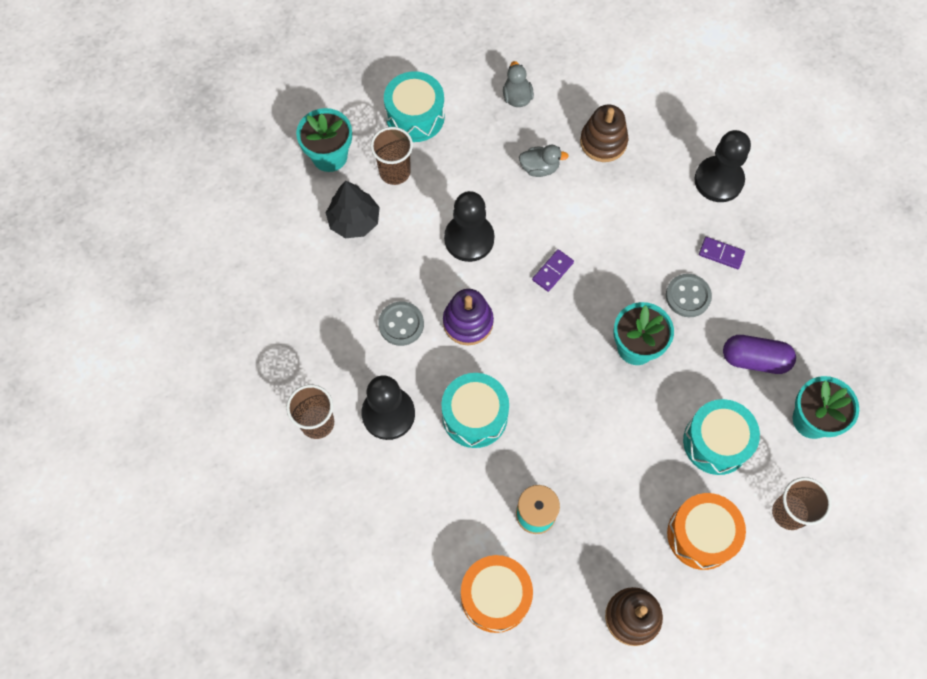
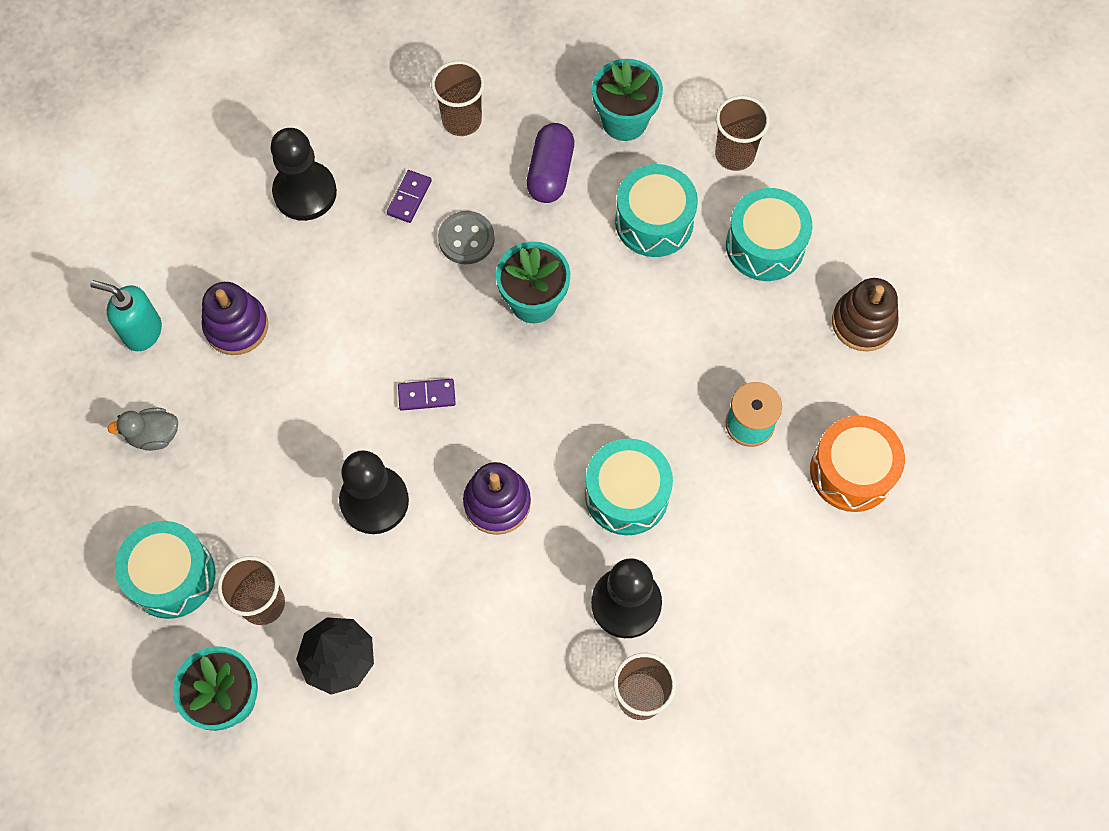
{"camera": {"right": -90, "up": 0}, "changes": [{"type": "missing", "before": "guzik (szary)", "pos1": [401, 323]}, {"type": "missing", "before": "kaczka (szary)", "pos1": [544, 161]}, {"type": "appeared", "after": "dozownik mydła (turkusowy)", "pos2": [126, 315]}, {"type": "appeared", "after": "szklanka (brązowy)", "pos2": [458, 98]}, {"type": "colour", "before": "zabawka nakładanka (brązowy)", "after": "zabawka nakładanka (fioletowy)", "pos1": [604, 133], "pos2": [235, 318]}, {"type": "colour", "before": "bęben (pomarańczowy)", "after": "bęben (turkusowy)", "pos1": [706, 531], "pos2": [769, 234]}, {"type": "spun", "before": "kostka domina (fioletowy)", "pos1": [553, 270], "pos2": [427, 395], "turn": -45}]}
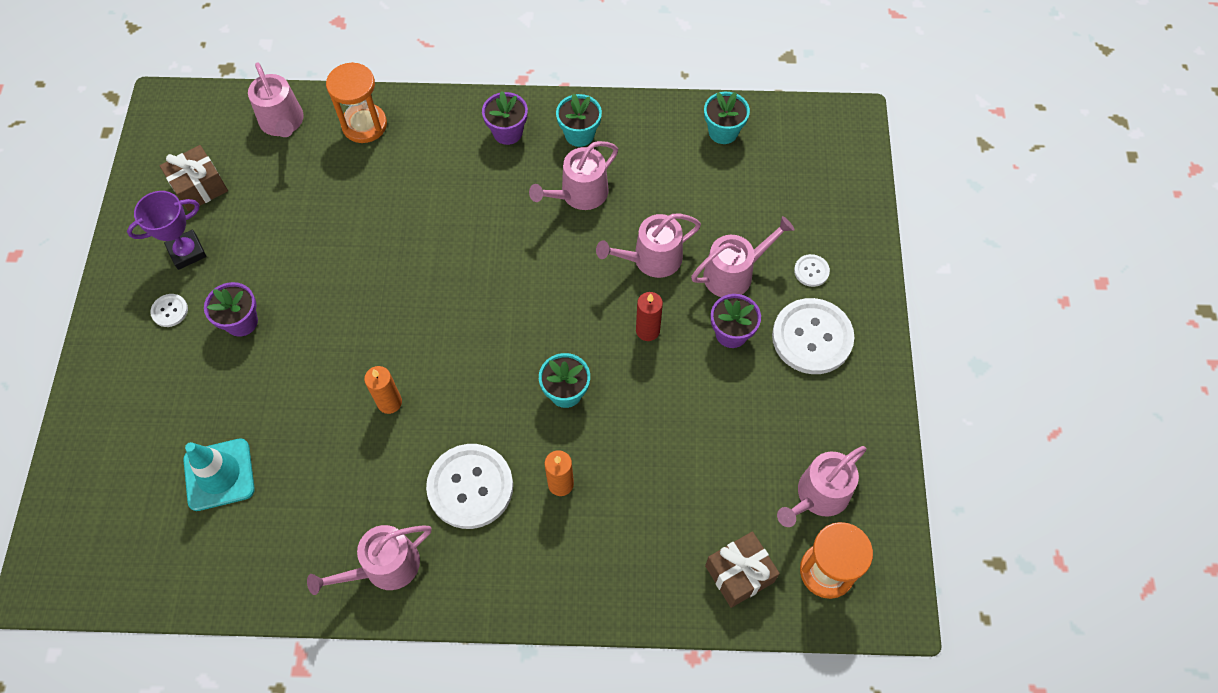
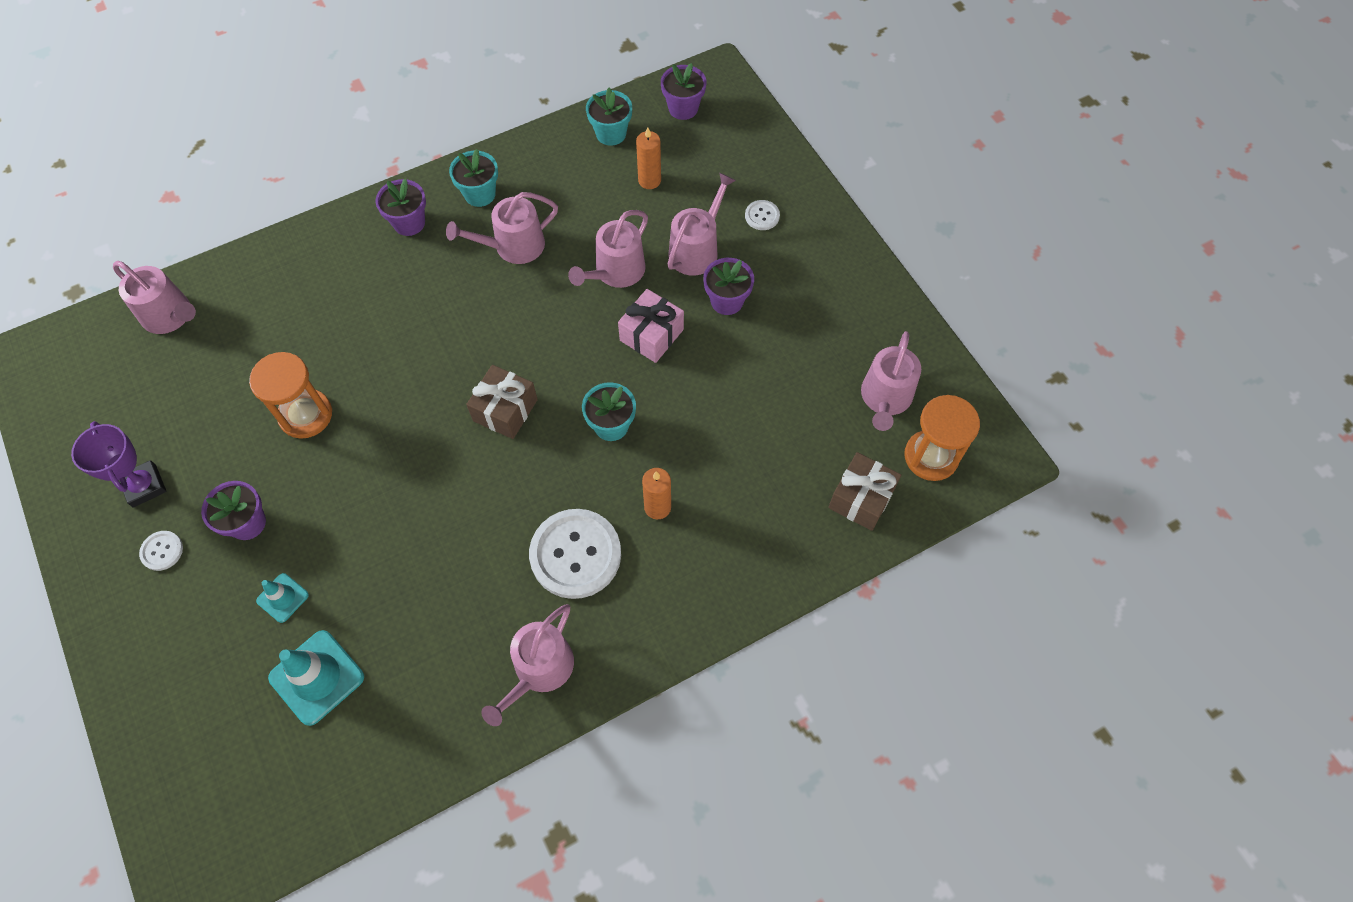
{"camera": {"right": -30, "up": 0}, "changes": [{"type": "missing", "before": "guzik (biały)", "pos1": [813, 336]}, {"type": "appeared", "after": "pachołek (turkusowy)", "pos2": [282, 598]}, {"type": "appeared", "after": "doniczka (fioletowy)", "pos2": [684, 91]}, {"type": "relocated", "before": "prezent (brązowy)", "pos1": [194, 178], "pos2": [502, 402]}, {"type": "relocated", "before": "klepsydra (pomarańczowy)", "pos1": [356, 102], "pos2": [290, 395]}, {"type": "relocated", "before": "świeca (pomarańczowy)", "pos1": [383, 390], "pos2": [648, 158]}, {"type": "exchanged", "before": "świeca (czerwony)", "after": "prezent (różowy)", "pos1": [649, 316], "pos2": [651, 326]}, {"type": "spun", "before": "puchar (fioletowy)", "pos1": [167, 230], "pos2": [118, 464], "turn": -60}, {"type": "spun", "before": "konewka (różowy)", "pos1": [573, 175], "pos2": [502, 228], "turn": 45}]}
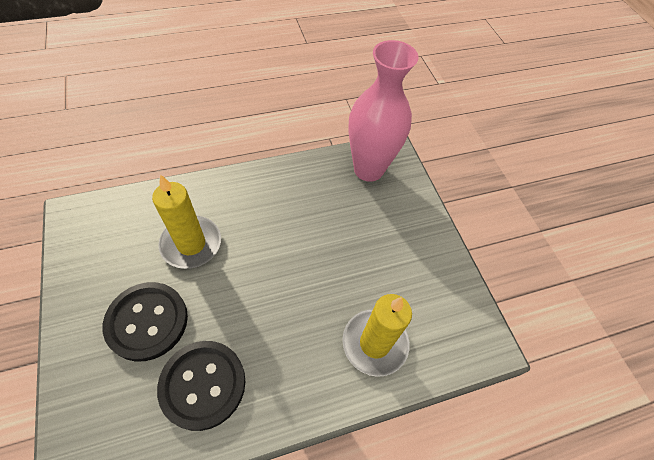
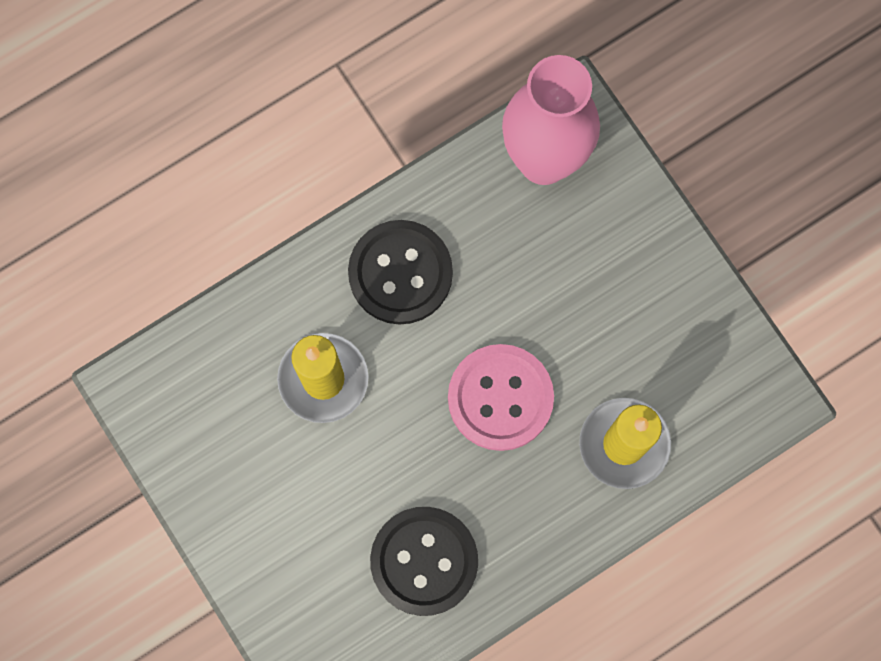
{"camera": {"right": -10, "up": 20}, "changes": [{"type": "appeared", "after": "guzik (różowy)", "pos2": [501, 397]}, {"type": "relocated", "before": "guzik (czarny)", "pos1": [145, 322], "pos2": [400, 272]}]}
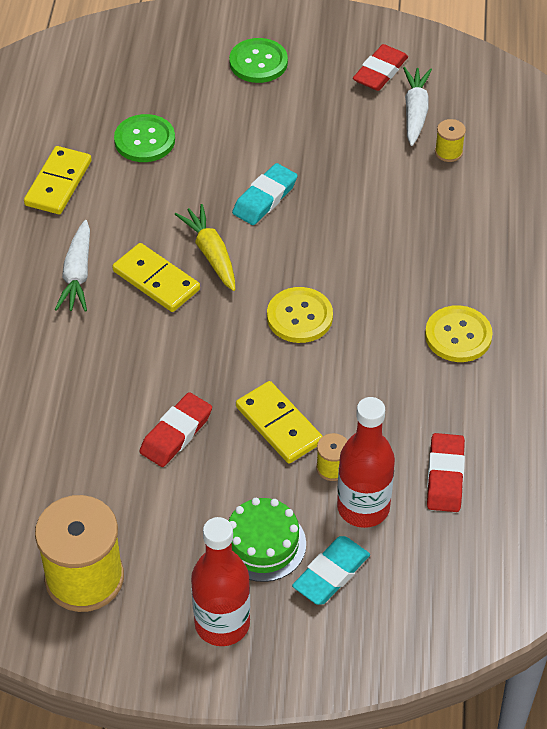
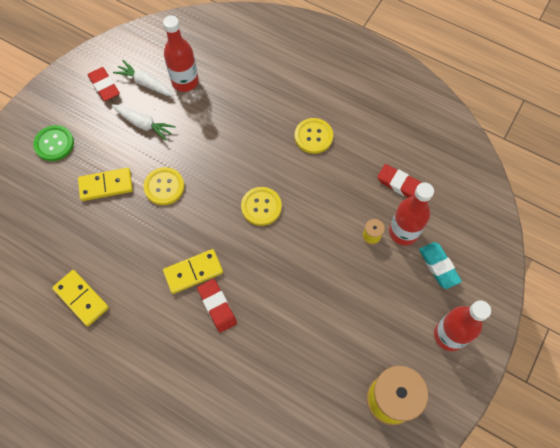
{"camera": {"right": -65, "up": 15}, "changes": [{"type": "missing", "before": "guzik (zielony)", "pos1": [144, 138]}, {"type": "missing", "before": "marchewka (żółty)", "pos1": [205, 247]}, {"type": "missing", "before": "tort (zielony)", "pos1": [267, 540]}, {"type": "relocated", "before": "marchewka (biały)", "pos1": [72, 266], "pos2": [144, 122]}, {"type": "relocated", "before": "gumka do mazania (czerwony)", "pos1": [175, 429], "pos2": [217, 306]}, {"type": "relocated", "before": "kostka domina (żółty)", "pos1": [279, 422], "pos2": [105, 184]}, {"type": "exchanged", "before": "gumka do mazania (turkusowy)", "after": "guzik (żółty)", "pos1": [264, 194], "pos2": [164, 186]}, {"type": "exchanged", "before": "szpulka (żółty)", "after": "butelka (czerwony)", "pos1": [450, 140], "pos2": [181, 53]}]}
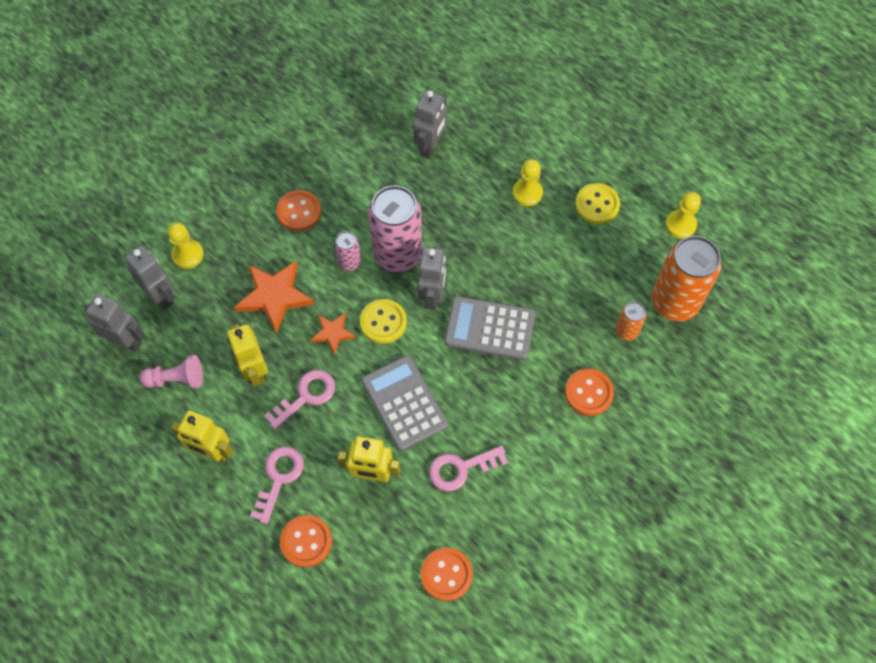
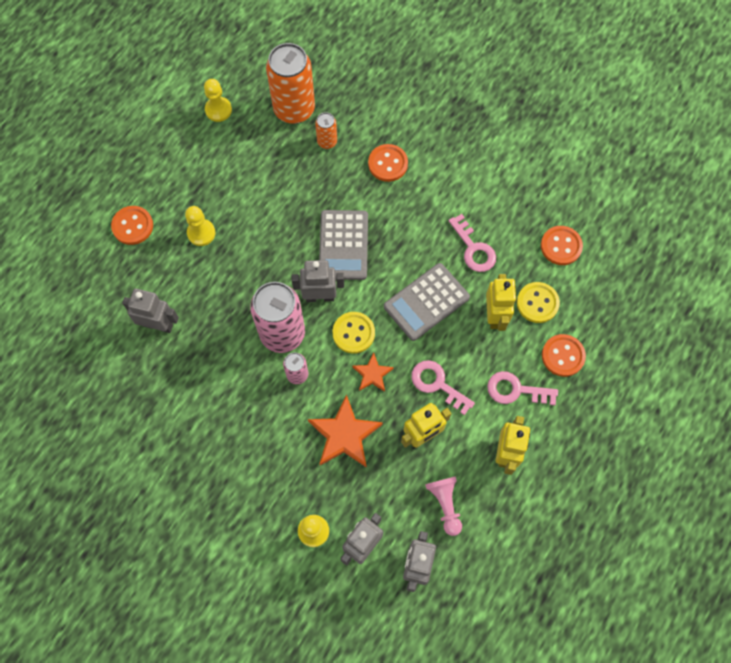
{"camera": {"right": -100, "up": 5}, "changes": [{"type": "relocated", "before": "guzik (pomarańczowy)", "pos1": [298, 210], "pos2": [132, 225]}, {"type": "relocated", "before": "guzik (żółty)", "pos1": [597, 203], "pos2": [538, 302]}]}
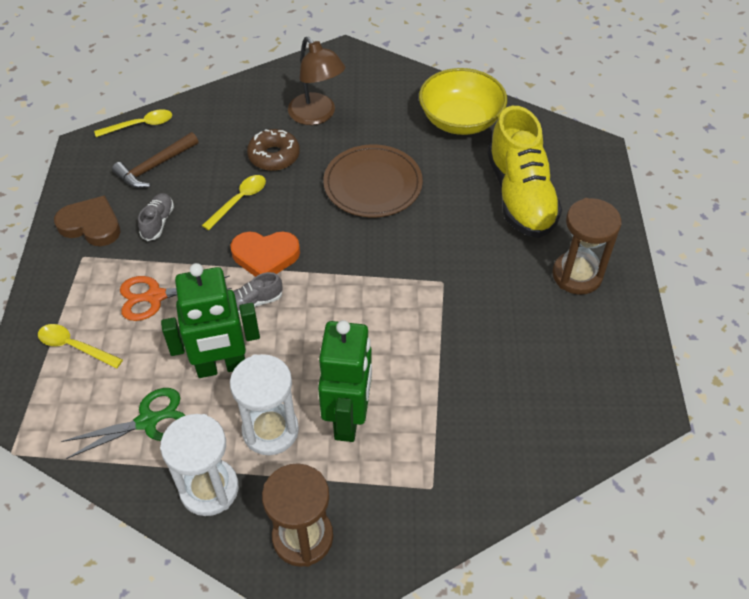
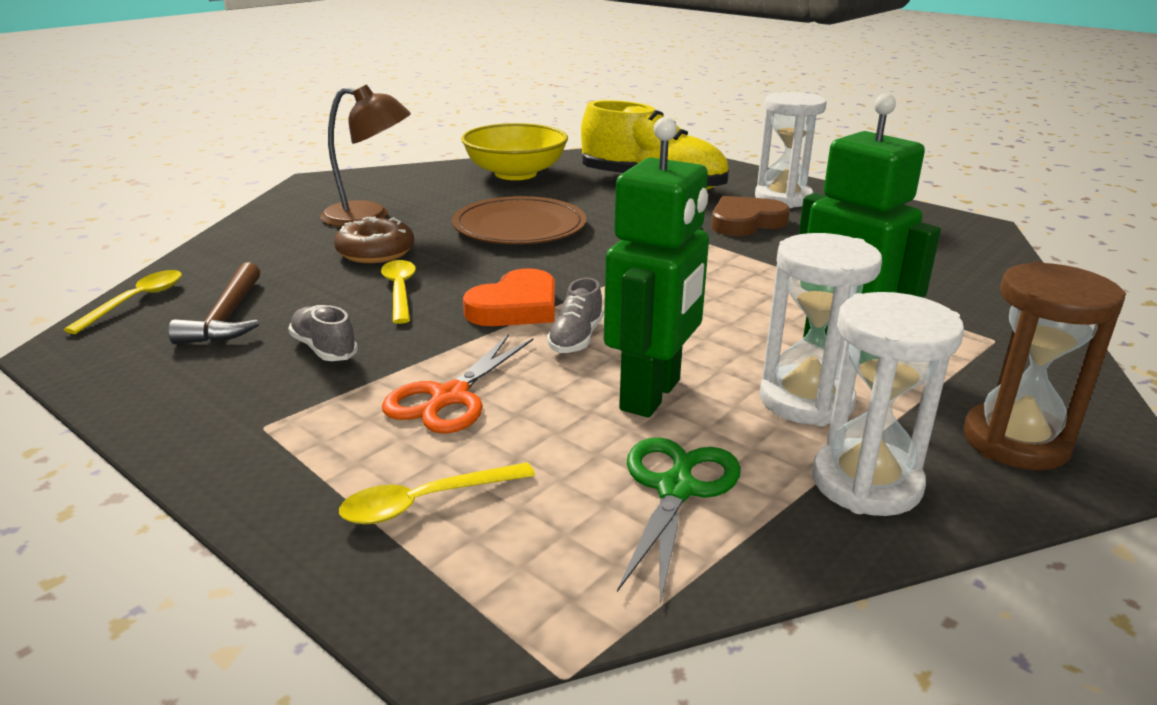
{"camera": {"right": -50, "up": -25}, "changes": [{"type": "relocated", "before": "serce (brązowy)", "pos1": [87, 220], "pos2": [750, 216]}, {"type": "colour", "before": "klepsydra (brązowy)", "after": "klepsydra (biały)", "pos1": [587, 246], "pos2": [791, 150]}]}
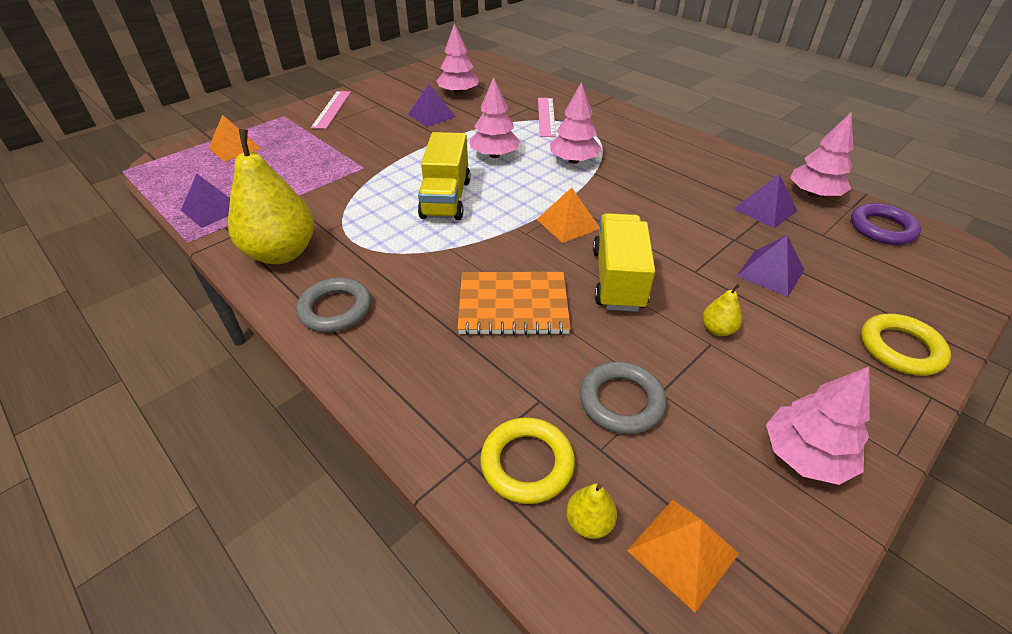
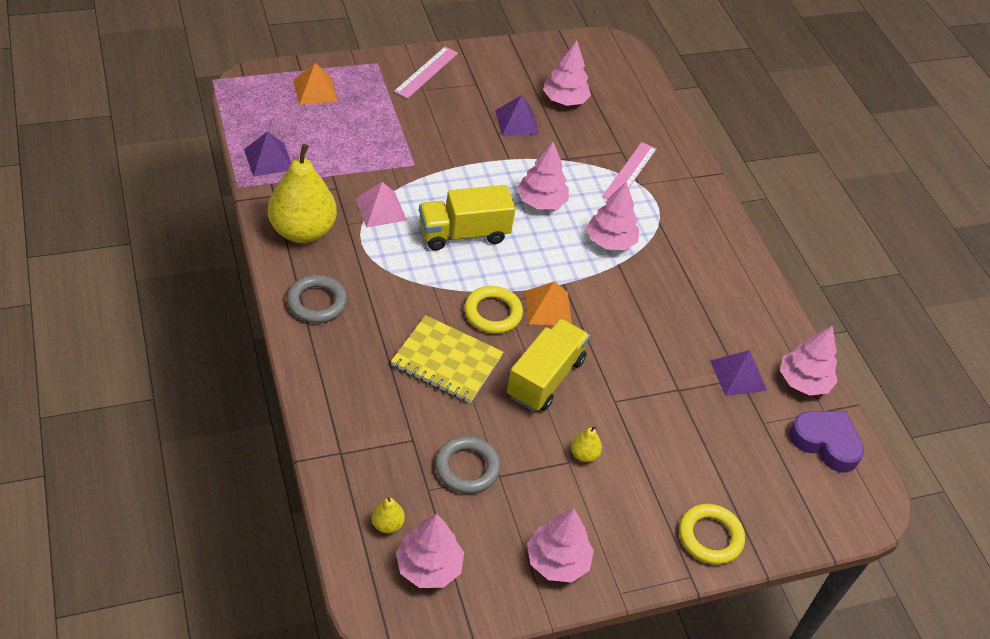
{"camera": {"right": 20, "up": 5}, "changes": [{"type": "missing", "before": "piramida (fioletowy)", "pos1": [770, 266]}, {"type": "appeared", "after": "piramida (różowy)", "pos2": [381, 205]}, {"type": "relocated", "before": "pierścień (żółty)", "pos1": [527, 460], "pos2": [493, 310]}, {"type": "exchanged", "before": "piramida (pomarańczowy)", "after": "drzewko (różowy)", "pos1": [683, 556], "pos2": [430, 550]}, {"type": "exchanged", "before": "pierścień (fioletowy)", "after": "serce (fioletowy)", "pos1": [886, 224], "pos2": [826, 442]}, {"type": "colour", "before": "zeszyt (pomarańczowy)", "after": "zeszyt (żółty)", "pos1": [514, 303], "pos2": [447, 359]}, {"type": "spun", "before": "ciężarówka (żółty)", "pos1": [444, 176], "pos2": [467, 218], "turn": 45}]}
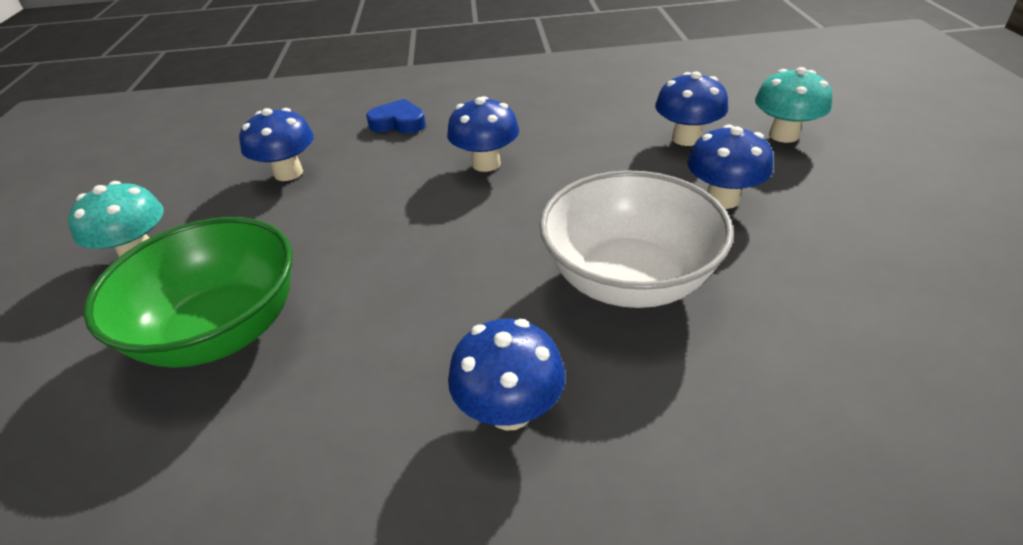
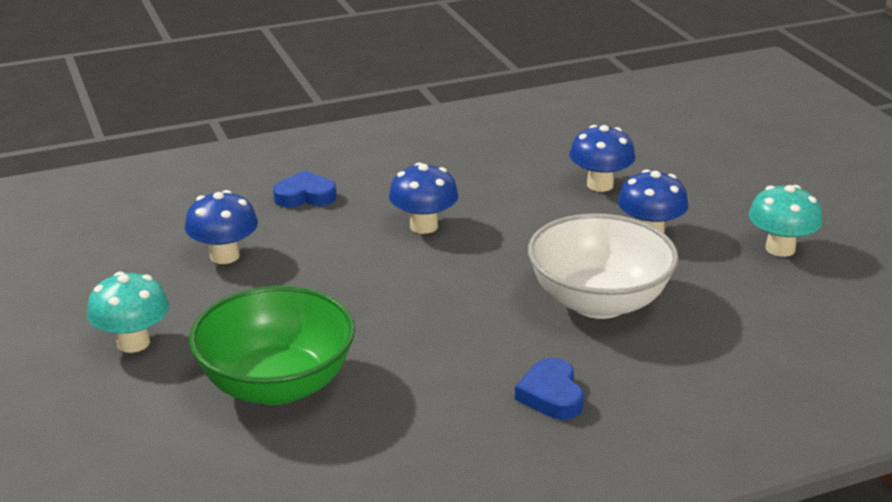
{"camera": {"right": -20, "up": -10}, "changes": [{"type": "relocated", "before": "grzyb (turkusowy)", "pos1": [793, 105], "pos2": [785, 221]}, {"type": "exchanged", "before": "grzyb (niebieski)", "after": "serce (niebieski)", "pos1": [506, 375], "pos2": [549, 389]}]}
